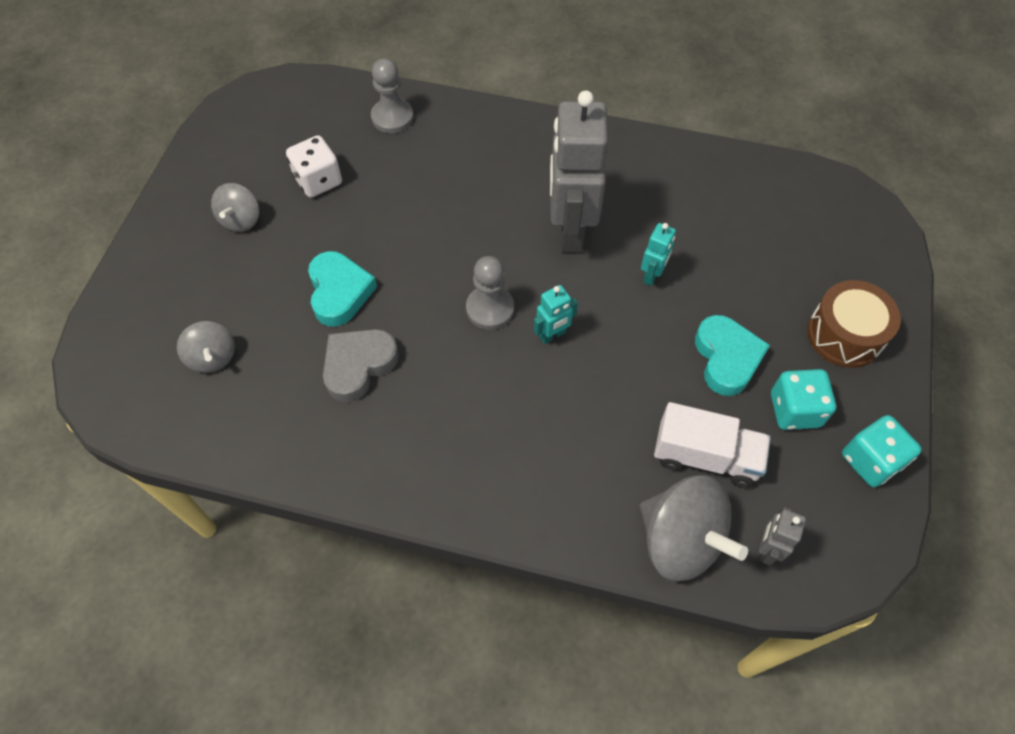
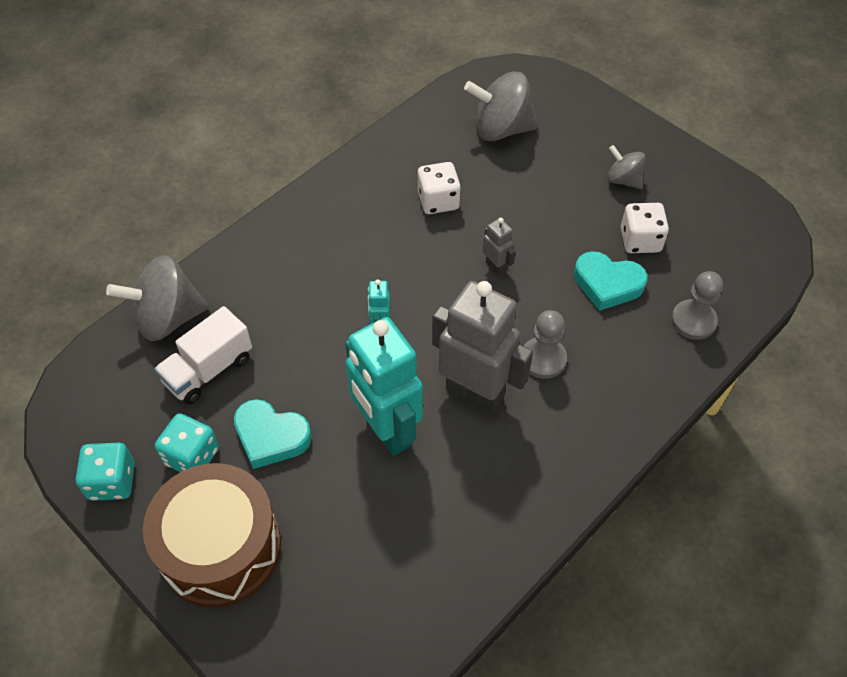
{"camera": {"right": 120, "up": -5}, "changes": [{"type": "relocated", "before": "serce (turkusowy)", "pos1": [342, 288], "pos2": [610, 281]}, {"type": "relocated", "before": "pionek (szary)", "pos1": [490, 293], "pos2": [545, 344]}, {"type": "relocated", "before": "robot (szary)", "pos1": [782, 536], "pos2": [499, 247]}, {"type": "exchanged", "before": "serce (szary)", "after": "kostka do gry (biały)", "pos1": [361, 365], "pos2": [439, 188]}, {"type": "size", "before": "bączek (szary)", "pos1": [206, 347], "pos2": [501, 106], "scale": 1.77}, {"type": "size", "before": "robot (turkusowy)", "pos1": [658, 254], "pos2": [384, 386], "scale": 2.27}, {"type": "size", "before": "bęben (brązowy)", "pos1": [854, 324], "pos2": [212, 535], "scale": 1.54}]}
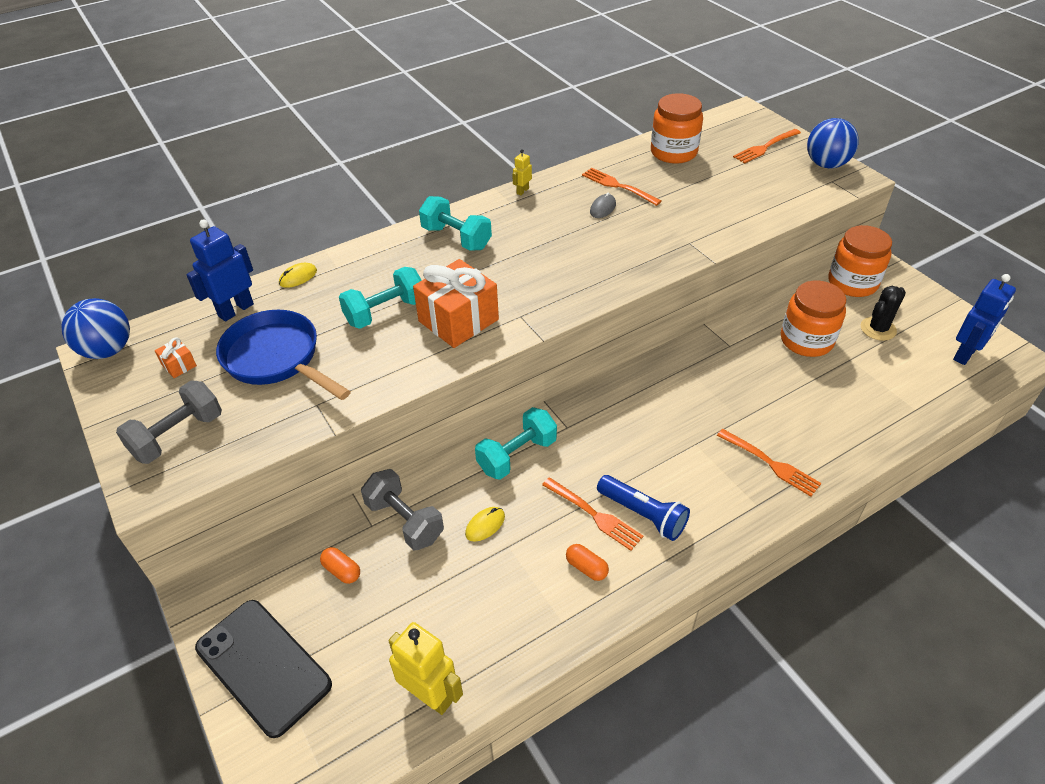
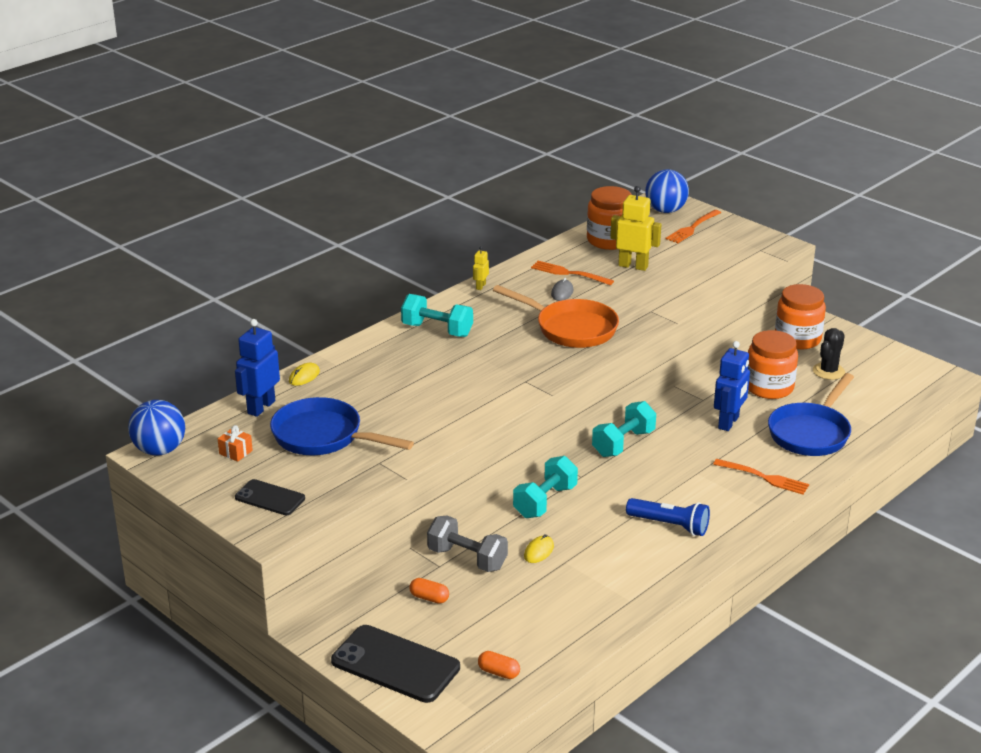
{"camera": {"right": -15, "up": -15}, "changes": [{"type": "missing", "before": "prezent (pomarańczowy)", "pos1": [456, 303]}, {"type": "missing", "before": "widelec (pomarańczowy)", "pos1": [592, 514]}, {"type": "appeared", "after": "patelnia (pomarańczowy)", "pos2": [556, 316]}, {"type": "appeared", "after": "patelnia (niebieski)", "pos2": [811, 414]}, {"type": "relocated", "before": "hantel (turkusowy)", "pos1": [380, 298], "pos2": [624, 429]}, {"type": "relocated", "before": "robot (żółty)", "pos1": [426, 668], "pos2": [635, 228]}, {"type": "relocated", "before": "kapsułka (pomarańczowy)", "pos1": [587, 562], "pos2": [499, 665]}, {"type": "relocated", "before": "piłka (niebieski)", "pos1": [833, 143], "pos2": [667, 191]}, {"type": "relocated", "before": "robot (niebieski)", "pos1": [984, 319], "pos2": [732, 386]}, {"type": "exchanged", "before": "hantel (szary)", "after": "telefon (czarny)", "pos1": [169, 422], "pos2": [270, 497]}]}
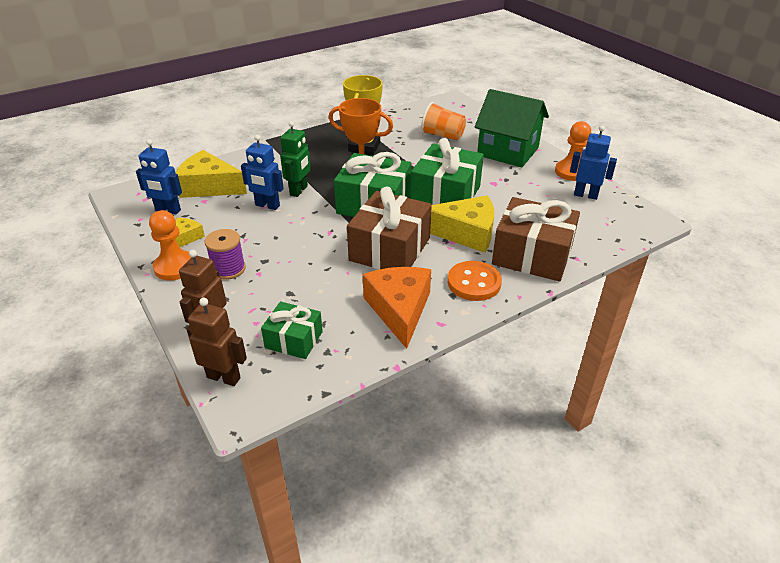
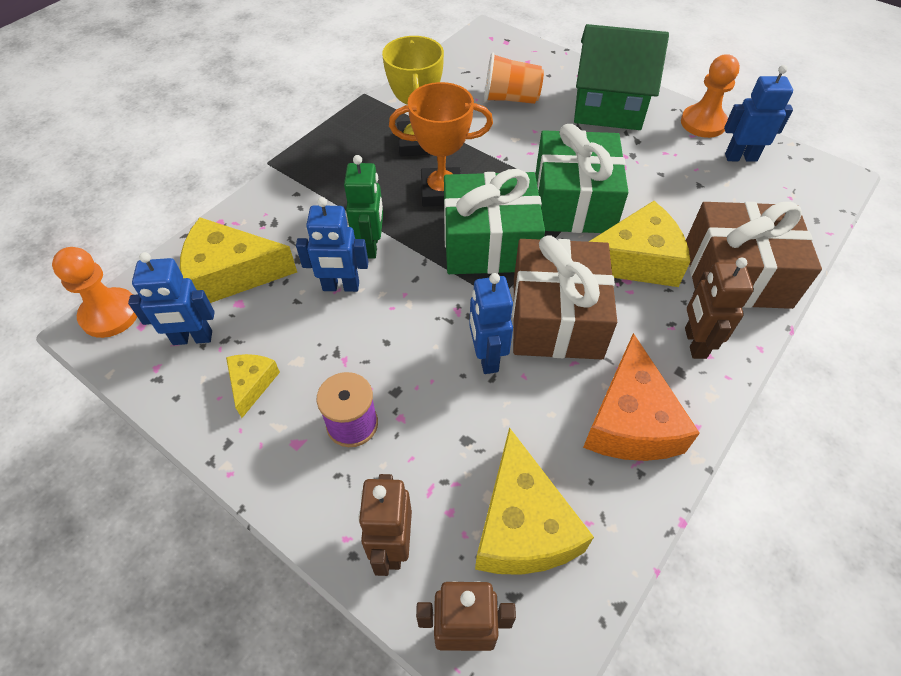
{"camera": {"right": -20, "up": 15}, "changes": [{"type": "appeared", "after": "robot (niebieski)", "pos2": [491, 323]}, {"type": "relocated", "before": "pionek (pomarańczowy)", "pos1": [170, 245], "pos2": [94, 292]}, {"type": "exchanged", "before": "prezent (zielony)", "after": "ser (żółty)", "pos1": [292, 330], "pos2": [534, 501]}, {"type": "exchanged", "before": "guzik (pomarańczowy)", "after": "robot (brązowy)", "pos1": [475, 281], "pos2": [719, 308]}, {"type": "spun", "before": "ser (pomarańczowy)", "pos1": [397, 308], "pos2": [641, 397], "turn": -150}]}
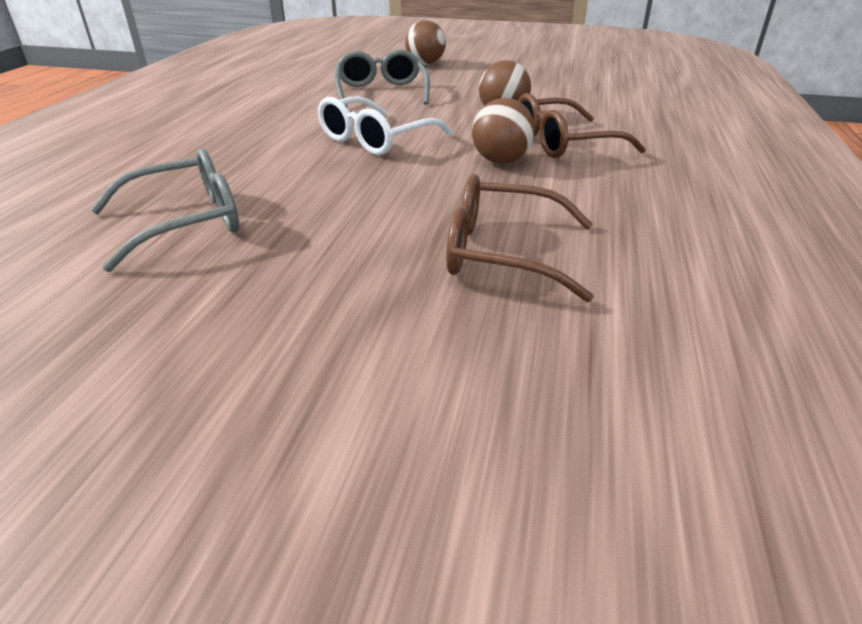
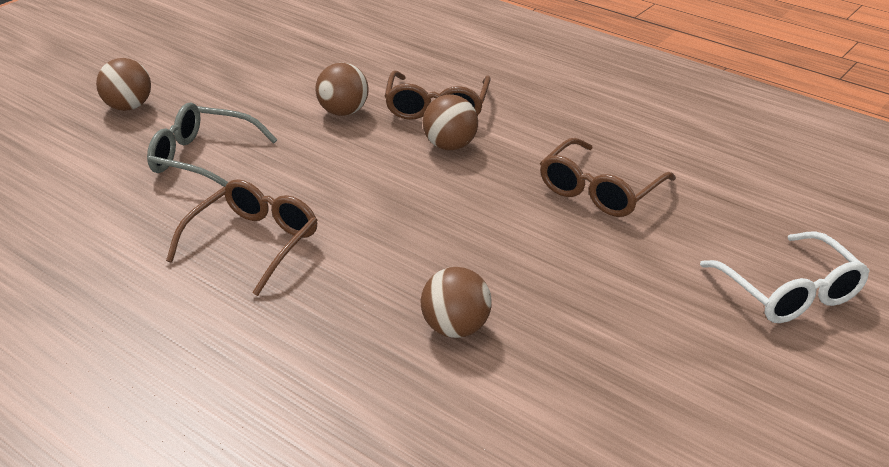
{"camera": {"right": -65, "up": 0}, "changes": [{"type": "appeared", "after": "okulary (brązowy)", "pos2": [242, 237]}, {"type": "relocated", "before": "okulary (biały)", "pos1": [385, 125], "pos2": [785, 277]}, {"type": "exchanged", "before": "okulary (szary)", "after": "piłka (brązowy)", "pos1": [165, 210], "pos2": [456, 302]}]}
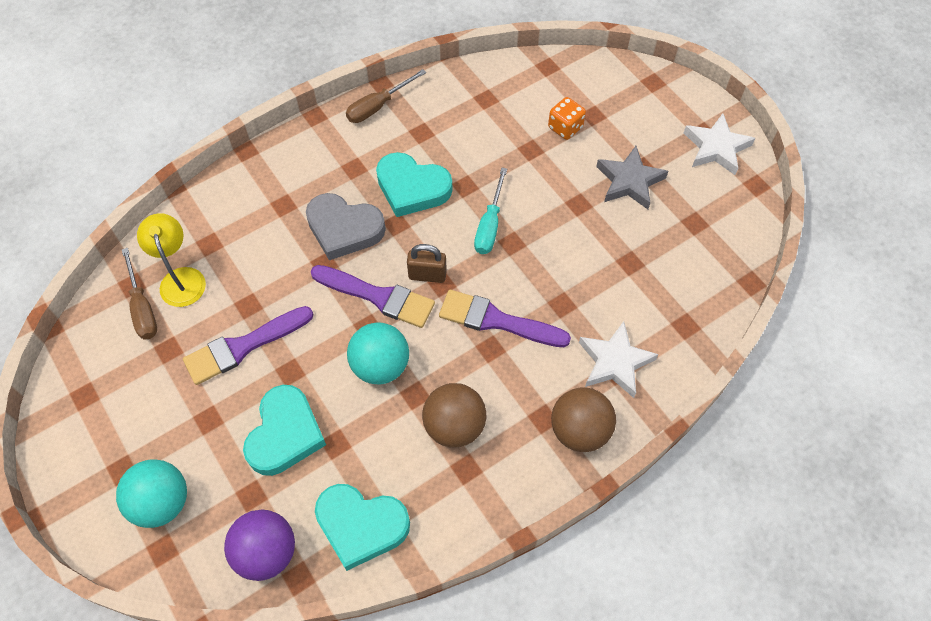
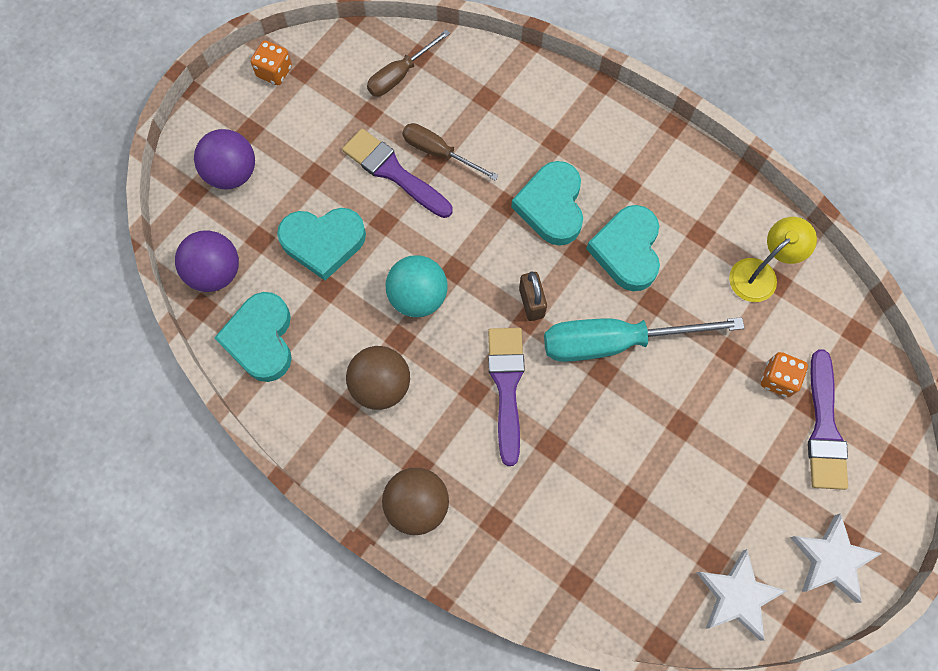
{"camera": {"right": 70, "up": 10}, "changes": [{"type": "missing", "before": "gwiazda (szary)", "pos1": [632, 177]}, {"type": "appeared", "after": "kostka do gry (pomarańczowy)", "pos2": [271, 62]}, {"type": "relocated", "before": "lampka (żółty)", "pos1": [171, 260], "pos2": [773, 259]}, {"type": "relocated", "before": "pędzel (fioletowy)", "pos1": [373, 296], "pos2": [828, 419]}, {"type": "relocated", "before": "śrubokręt (brązowy)", "pos1": [386, 96], "pos2": [450, 152]}, {"type": "relocated", "before": "gwiazda (biały)", "pos1": [619, 359], "pos2": [741, 595]}, {"type": "colour", "before": "piłka (turkusowy)", "after": "piłka (fioletowy)", "pos1": [151, 493], "pos2": [224, 159]}, {"type": "colour", "before": "serce (szary)", "after": "serce (turkusowy)", "pos1": [346, 226], "pos2": [547, 203]}, {"type": "size", "before": "śrubokręt (turkusowy)", "pos1": [490, 211], "pos2": [644, 339], "scale": 1.74}]}
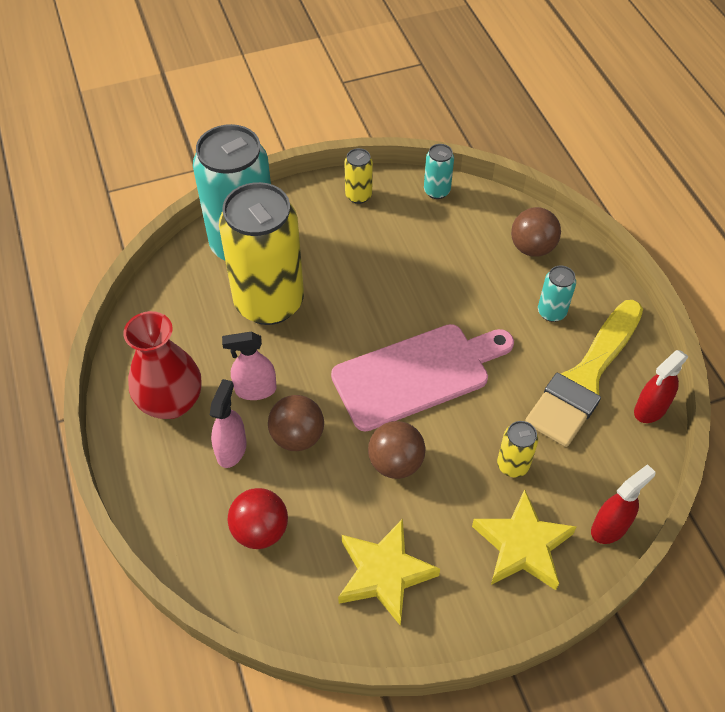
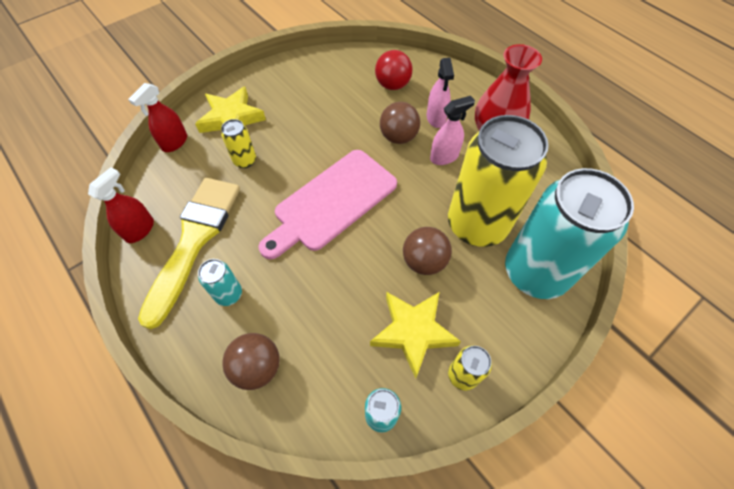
{"camera": {"right": 160, "up": 5}, "changes": [{"type": "relocated", "before": "gwiazda (żółty)", "pos1": [389, 572], "pos2": [415, 335]}, {"type": "relocated", "before": "piłka (brązowy)", "pos1": [397, 450], "pos2": [427, 251]}]}
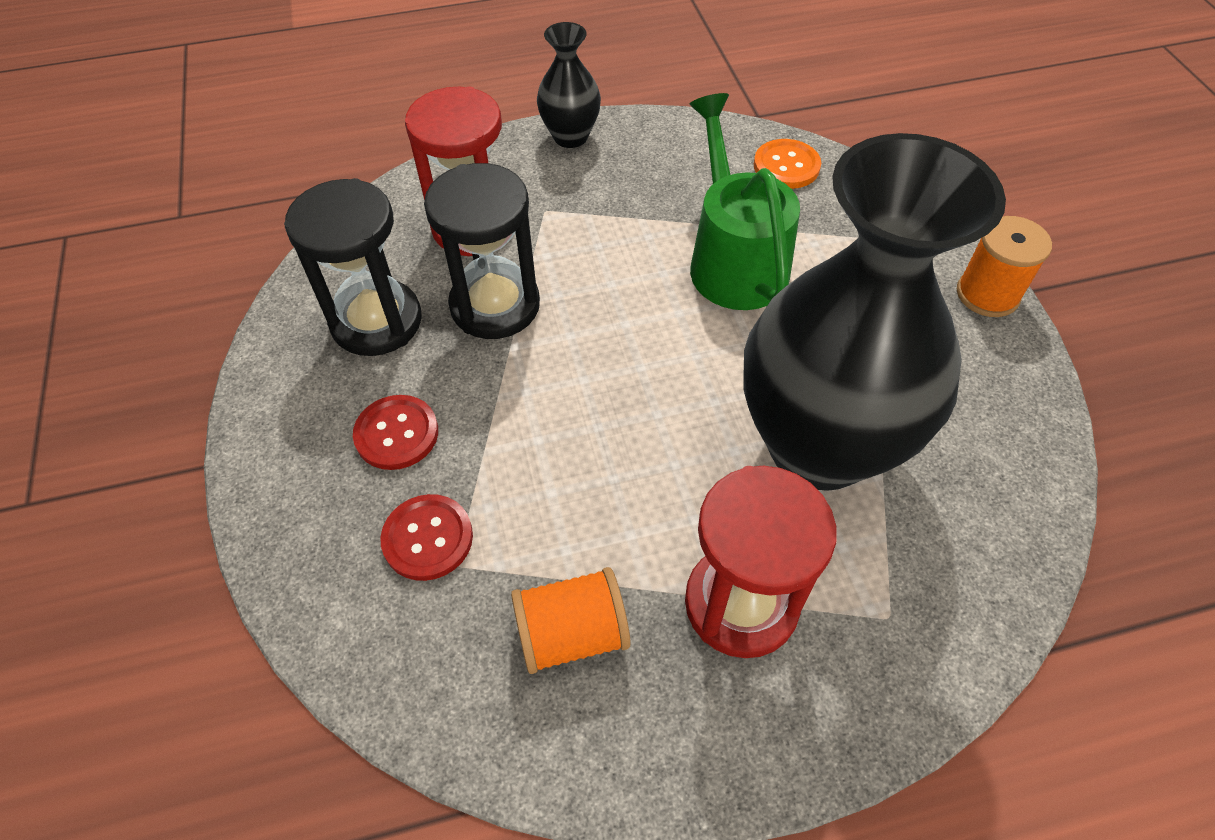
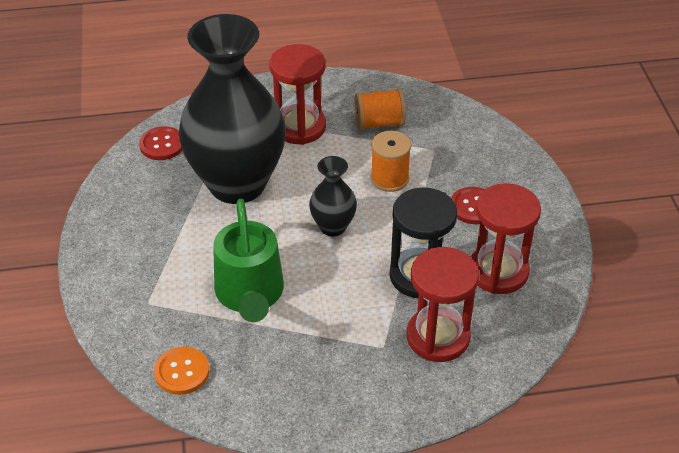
{"camera": {"right": -175, "up": -10}, "changes": [{"type": "relocated", "before": "guzik (czerwony)", "pos1": [426, 537], "pos2": [160, 143]}, {"type": "relocated", "before": "wazon (czarny)", "pos1": [569, 85], "pos2": [333, 196]}, {"type": "relocated", "before": "szpulka (pomarańczowy)", "pos1": [1004, 266], "pos2": [391, 161]}, {"type": "colour", "before": "klepsydra (czarny)", "after": "klepsydra (czerwony)", "pos1": [353, 267], "pos2": [506, 238]}]}
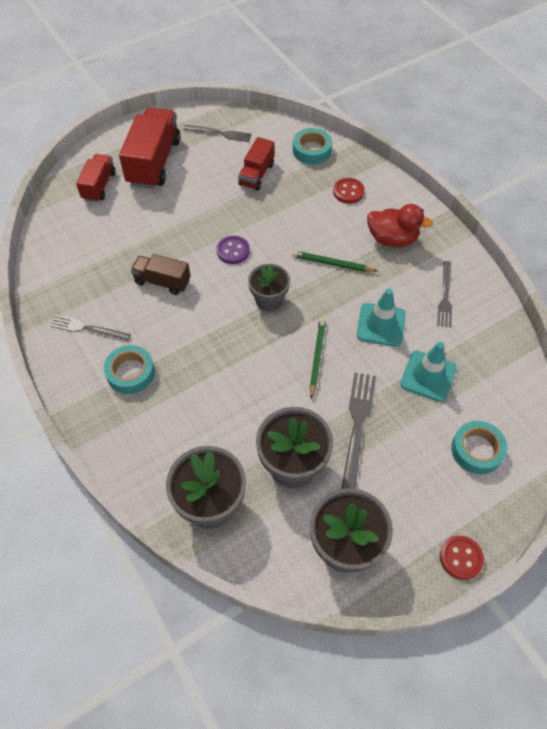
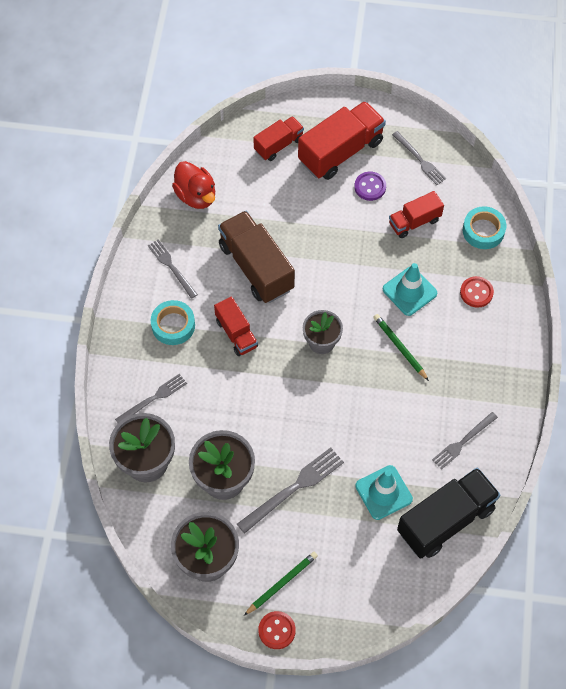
{"camera": {"right": 40, "up": 5}, "changes": [{"type": "missing", "before": "taśma klejąca (turkusowy)", "pos1": [479, 447]}, {"type": "appeared", "after": "widelec (szary)", "pos2": [151, 398]}, {"type": "appeared", "after": "ciężarówka (czerwony)", "pos2": [236, 326]}, {"type": "appeared", "after": "ciężarówka (czarny)", "pos2": [449, 513]}, {"type": "relocated", "before": "guzik (fioletowy)", "pos1": [233, 250], "pos2": [370, 186]}, {"type": "relocated", "before": "ołówek (zielony)", "pos1": [318, 358], "pos2": [281, 583]}, {"type": "relocated", "before": "pachołek (turkusowy)", "pos1": [381, 317], "pos2": [410, 289]}, {"type": "relocated", "before": "kaczka (czerwony)", "pos1": [400, 225], "pos2": [193, 185]}, {"type": "size", "before": "ciężarówka (brązowy)", "pos1": [161, 274], "pos2": [256, 257], "scale": 1.73}]}
